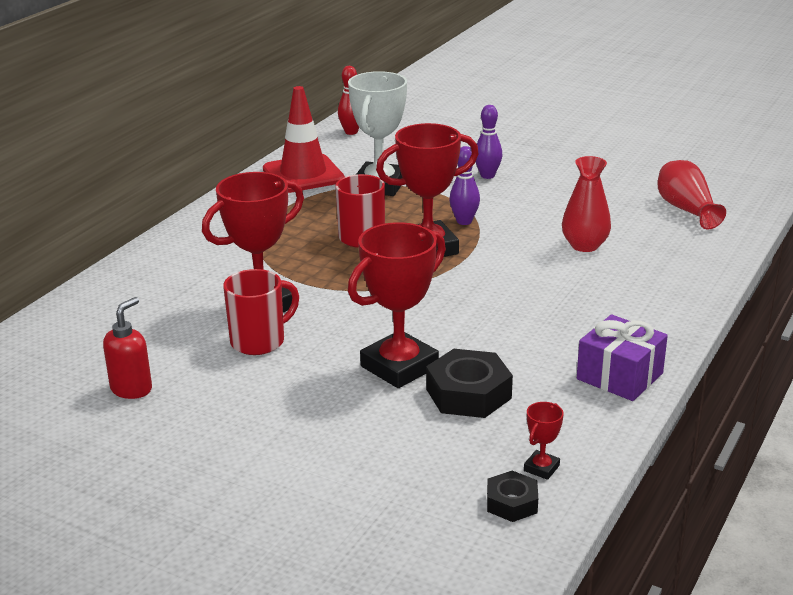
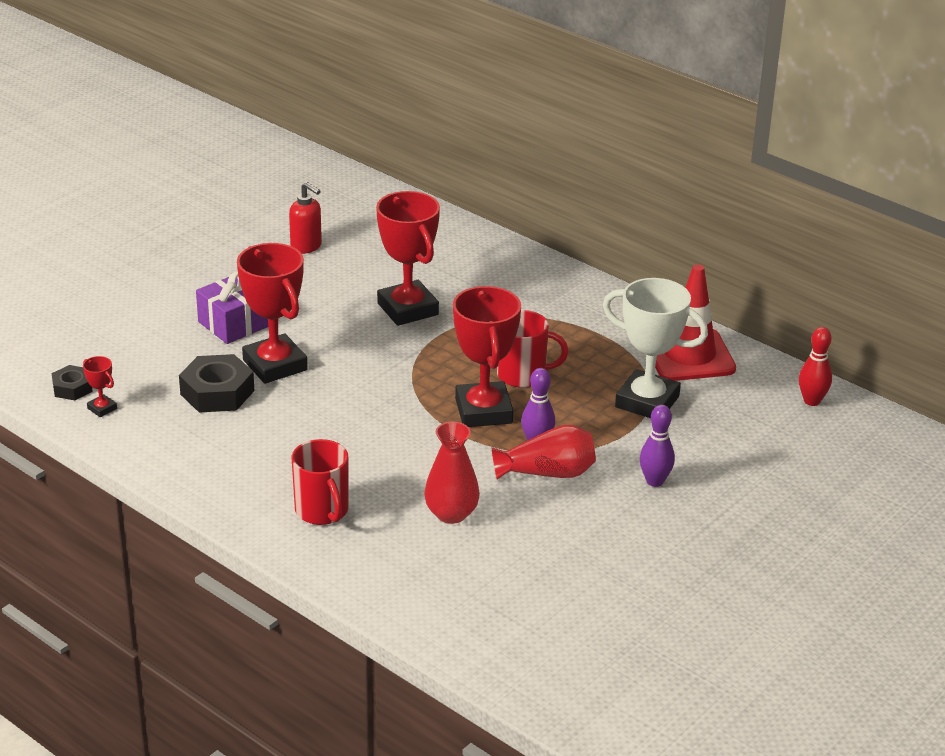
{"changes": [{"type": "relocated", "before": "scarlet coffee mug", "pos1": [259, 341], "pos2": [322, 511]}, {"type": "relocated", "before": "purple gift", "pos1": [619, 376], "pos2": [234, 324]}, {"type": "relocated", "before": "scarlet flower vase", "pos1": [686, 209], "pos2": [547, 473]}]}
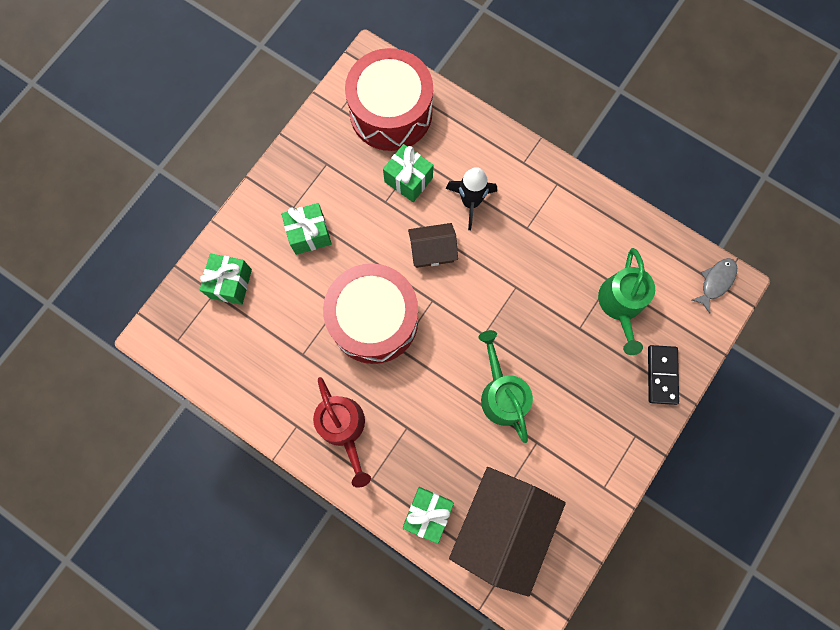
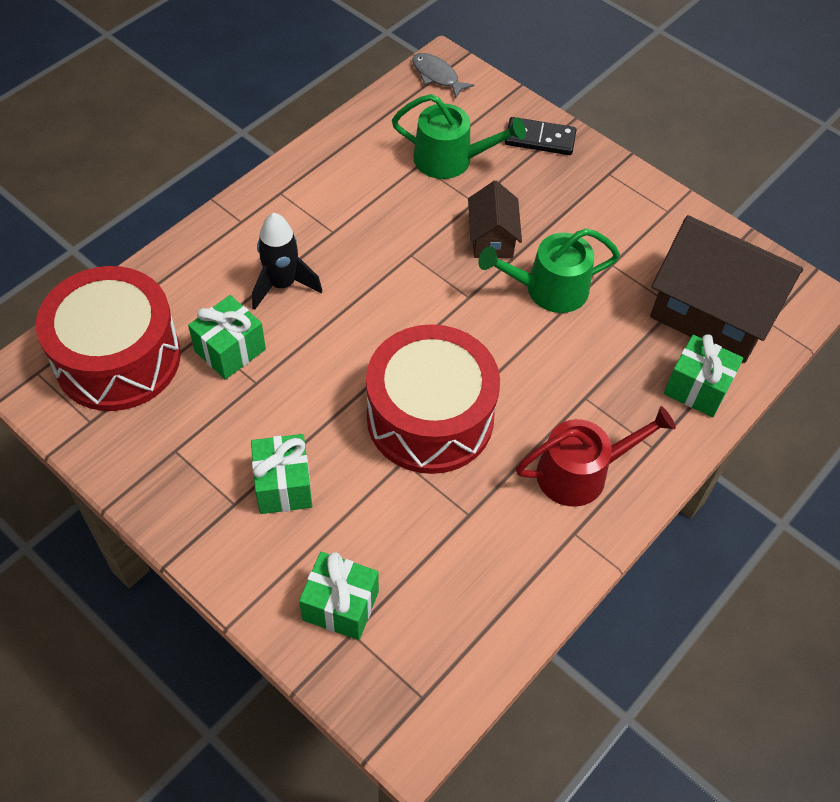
{"changes": [{"type": "relocated", "before": "russet cottage", "pos1": [432, 251], "pos2": [492, 238]}]}
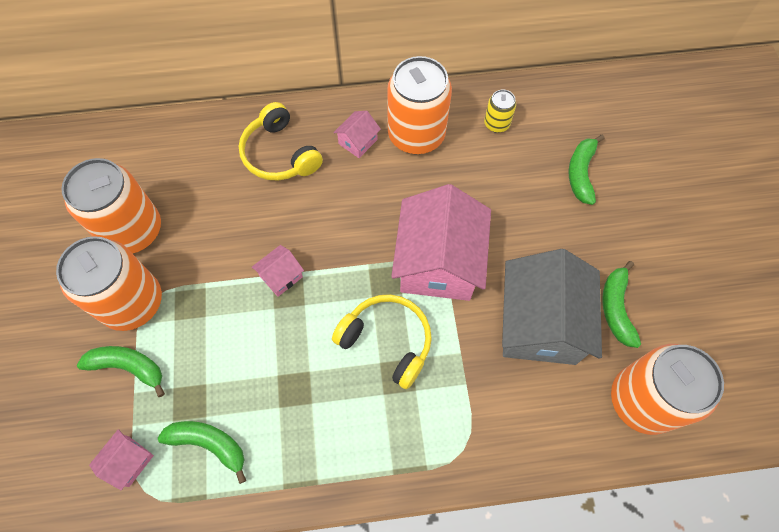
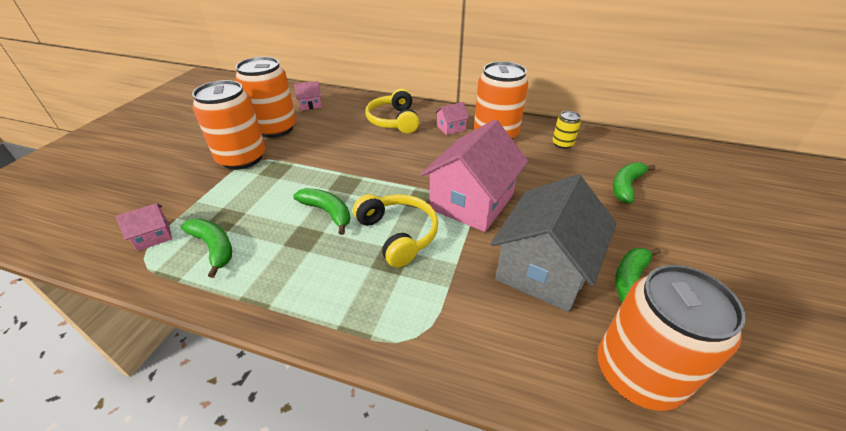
{"changes": [{"type": "relocated", "before": "green banana", "pos1": [128, 367], "pos2": [327, 212]}, {"type": "relocated", "before": "rose-pink cottage", "pos1": [281, 276], "pos2": [310, 105]}]}
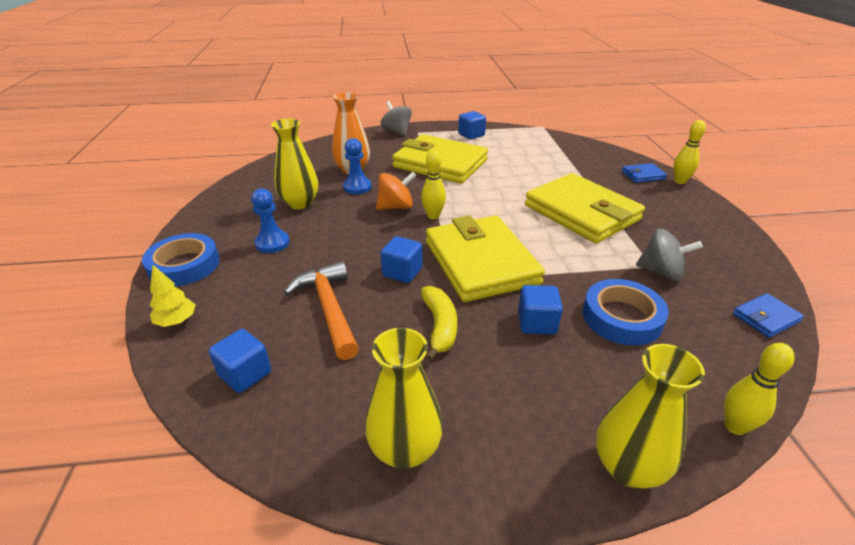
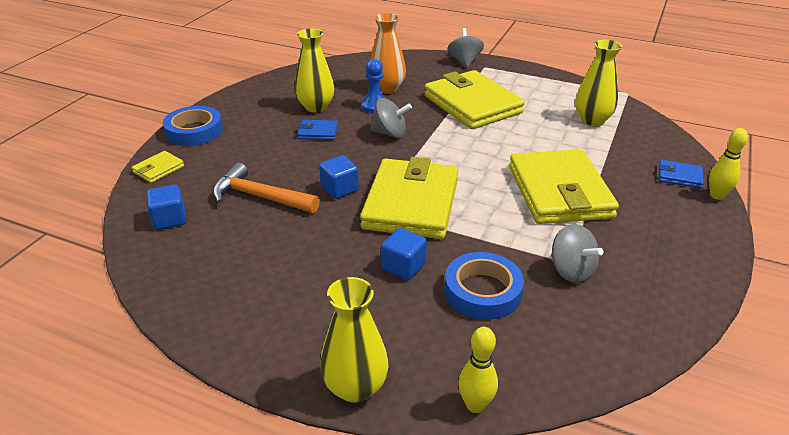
{"changes": [{"type": "missing", "before": "cobalt game pawn", "pos1": [272, 243]}, {"type": "missing", "before": "golden skittle", "pos1": [433, 216]}, {"type": "missing", "before": "golden banana", "pos1": [440, 326]}, {"type": "missing", "before": "cobalt cube", "pos1": [471, 135]}, {"type": "relocated", "before": "golden flower vase", "pos1": [405, 449], "pos2": [592, 120]}, {"type": "relocated", "before": "cobalt billfold", "pos1": [765, 318], "pos2": [318, 132]}, {"type": "exchanged", "before": "golden tree", "after": "golden billfold", "pos1": [176, 321], "pos2": [158, 169]}, {"type": "colour", "before": "orange-coloured spinning top", "after": "gray spinning top", "pos1": [396, 207], "pos2": [390, 133]}, {"type": "spun", "before": "orange-coloured carpenter's hammer", "pos1": [329, 309], "pos2": [260, 197], "turn": -75}]}
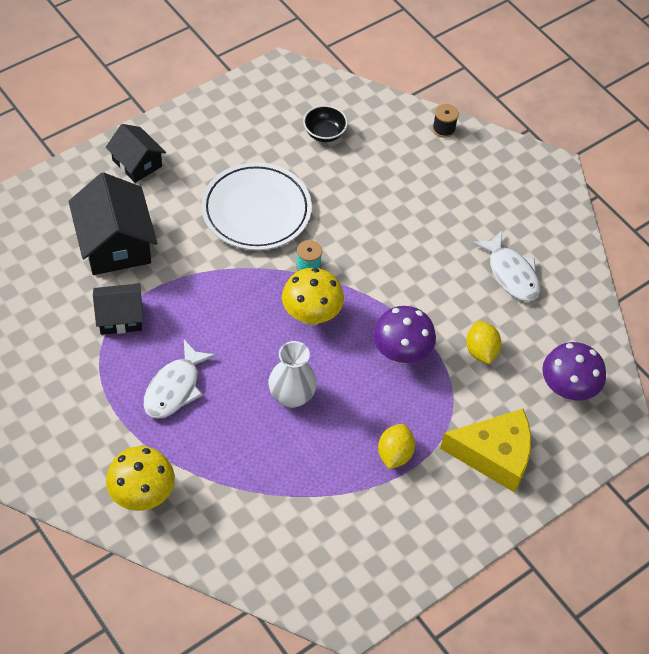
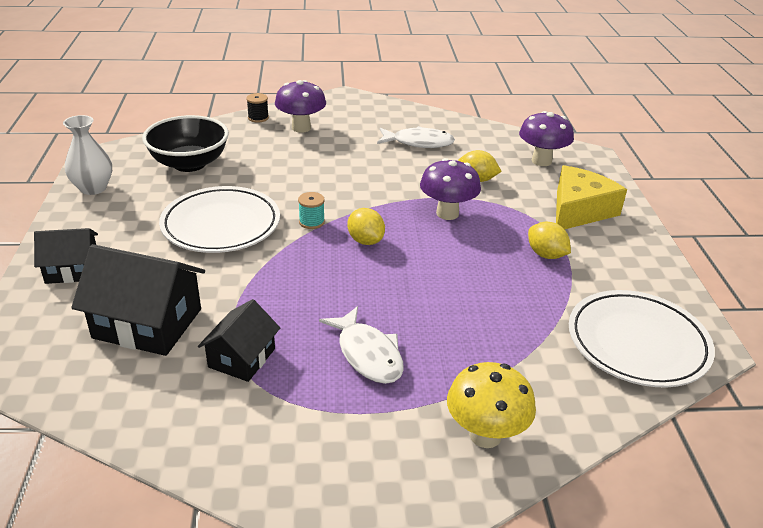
{"changes": [{"type": "appeared", "after": "purple fungus", "pos2": [301, 128]}, {"type": "appeared", "after": "snow-white dinner plate", "pos2": [637, 343]}, {"type": "relocated", "before": "snow-white flower vase", "pos1": [291, 396], "pos2": [93, 188]}, {"type": "exchanged", "before": "golden fungus", "after": "golden citrus fruit", "pos1": [311, 316], "pos2": [365, 241]}, {"type": "size", "before": "jet-black deep dish", "pos1": [324, 133], "pos2": [189, 163], "scale": 1.87}]}
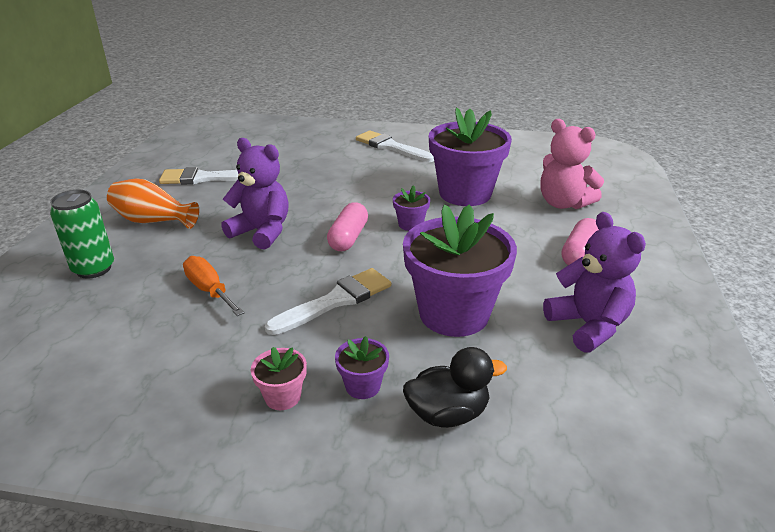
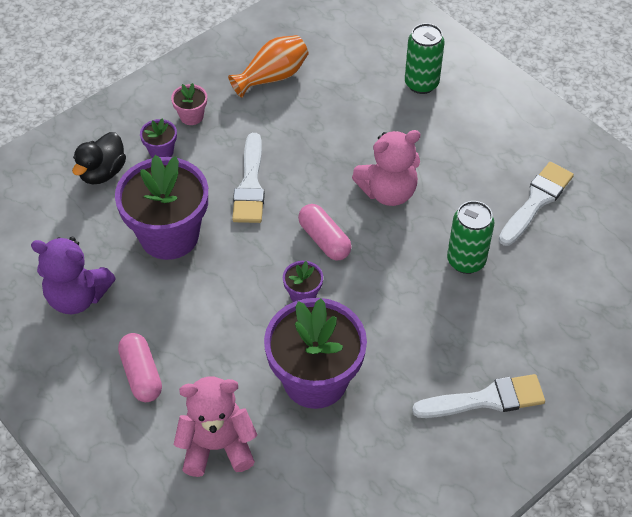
{"changes": [{"type": "missing", "before": "orange-coloured flat screwdriver", "pos1": [209, 290]}, {"type": "appeared", "after": "green soda can", "pos2": [466, 261]}, {"type": "relocated", "before": "orange-coloured flower vase", "pos1": [153, 221], "pos2": [272, 77]}, {"type": "colour", "before": "purple teddy", "after": "rose-pink teddy", "pos1": [262, 232], "pos2": [388, 192]}]}
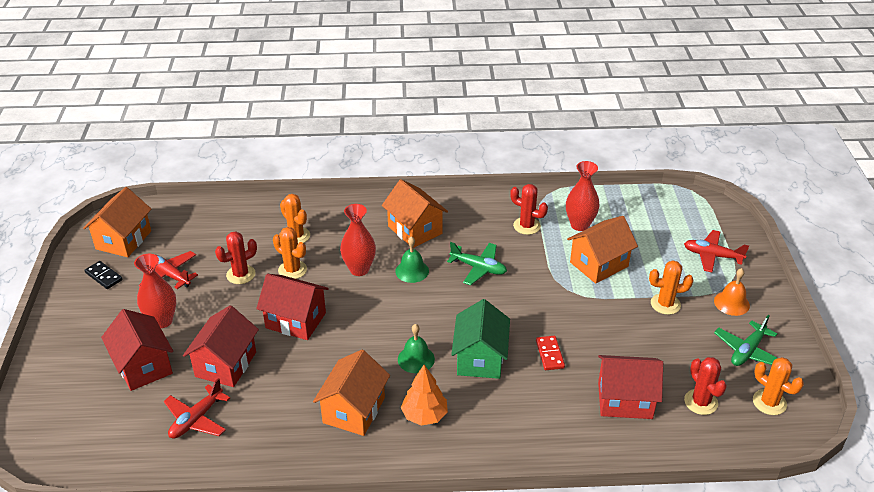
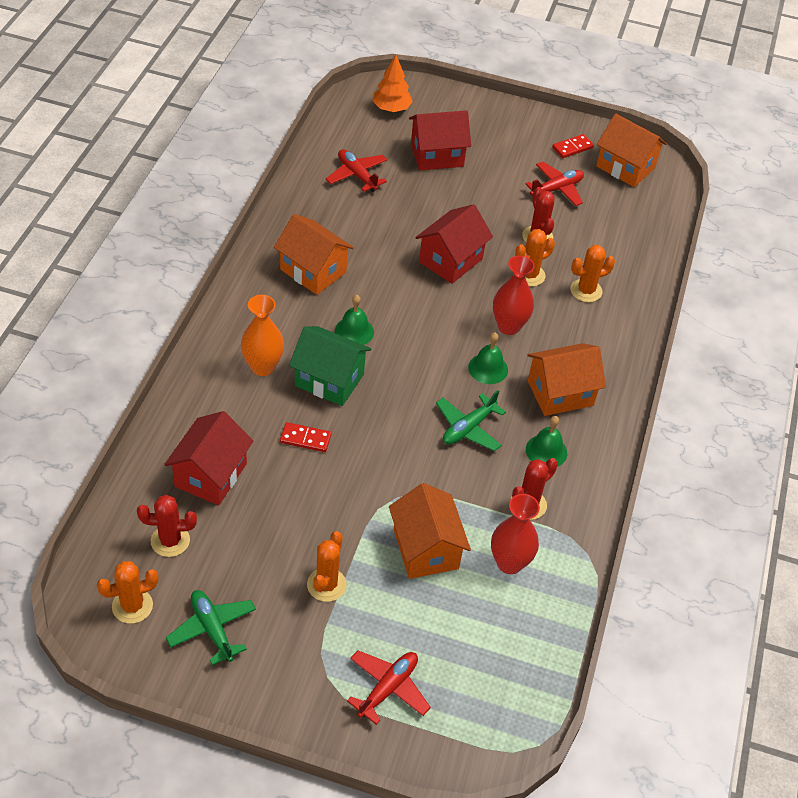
{"changes": [{"type": "missing", "before": "scarlet flower vase", "pos1": [162, 321]}, {"type": "missing", "before": "scarlet cottage", "pos1": [226, 364]}, {"type": "missing", "before": "orange-coloured hand bell", "pos1": [731, 303]}, {"type": "appeared", "after": "orange-coloured flower vase", "pos2": [262, 367]}, {"type": "appeared", "after": "green hand bell", "pos2": [546, 451]}, {"type": "relocated", "before": "orange-coloured tree", "pos1": [424, 415], "pos2": [391, 108]}, {"type": "colour", "before": "jet-black domino tile", "after": "scarlet domino tile", "pos1": [104, 276], "pos2": [572, 148]}]}
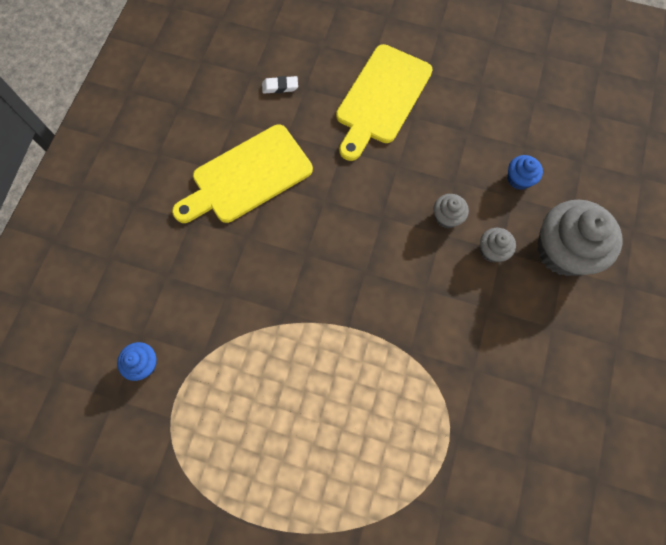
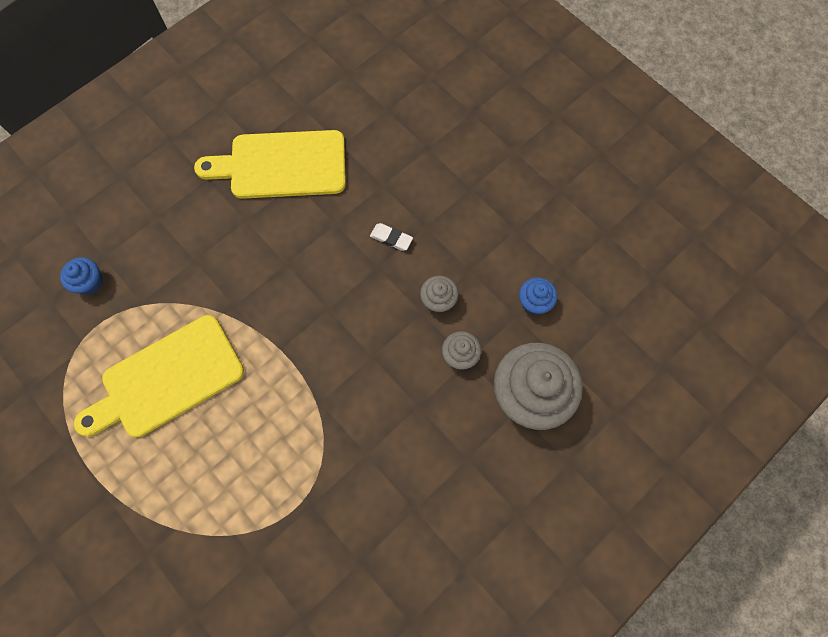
{"changes": [{"type": "relocated", "before": "snow-white eraser", "pos1": [280, 87], "pos2": [391, 238]}, {"type": "relocated", "before": "golden cutting board", "pos1": [381, 98], "pos2": [167, 379]}]}
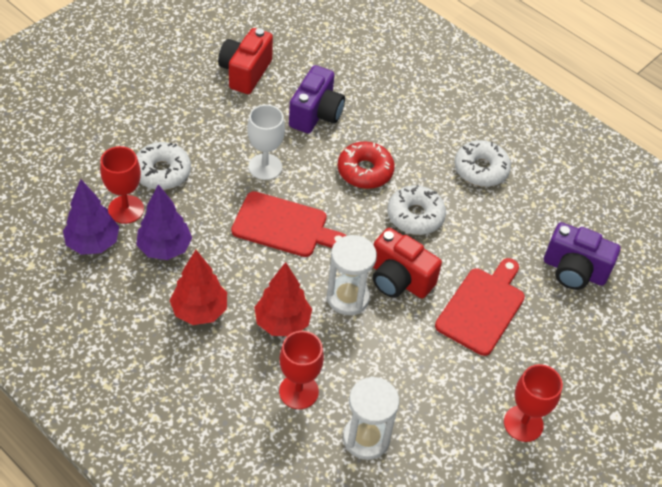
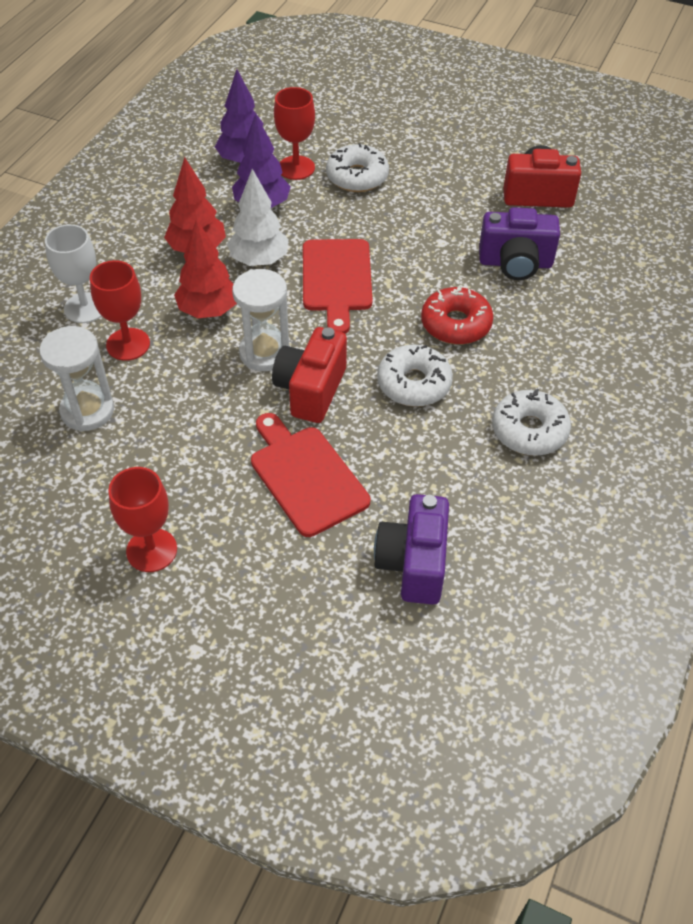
{"changes": [{"type": "appeared", "after": "snow-white tree", "pos2": [259, 260]}, {"type": "relocated", "before": "snow-white chalice", "pos1": [265, 167], "pos2": [85, 308]}, {"type": "spun", "before": "scarlet cutting board", "pos1": [482, 308], "pos2": [306, 476], "turn": -135}]}
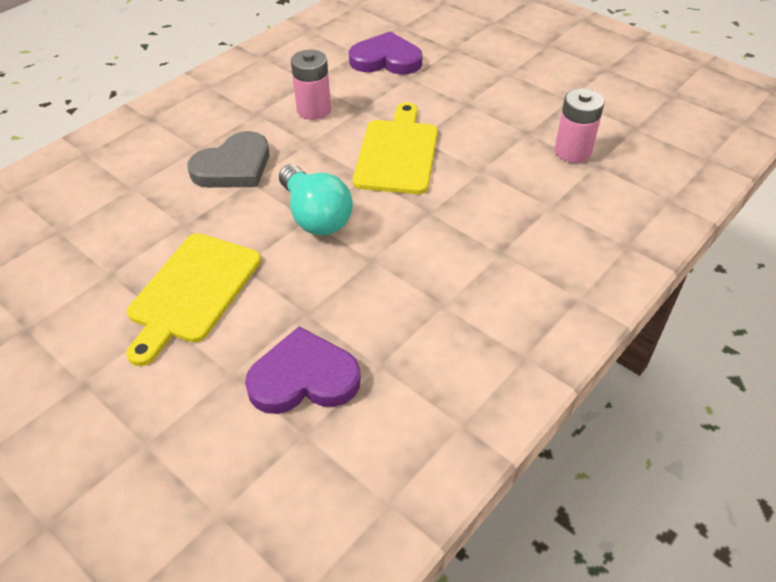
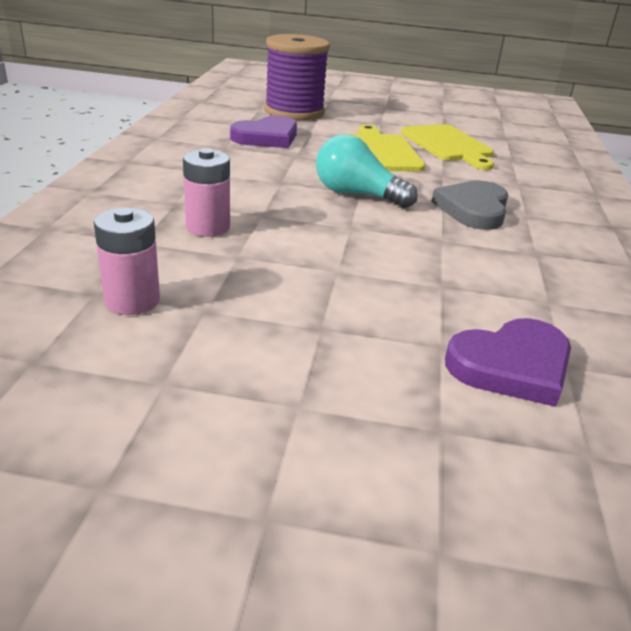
{"changes": [{"type": "appeared", "after": "purple spool", "pos2": [294, 111]}, {"type": "relocated", "before": "rose-pink power cell", "pos1": [314, 110], "pos2": [208, 227]}, {"type": "relocated", "before": "golden cutting board", "pos1": [397, 153], "pos2": [448, 145]}]}
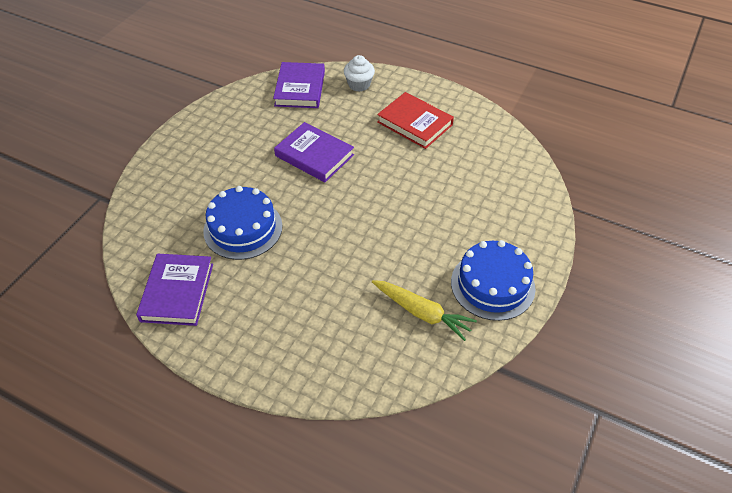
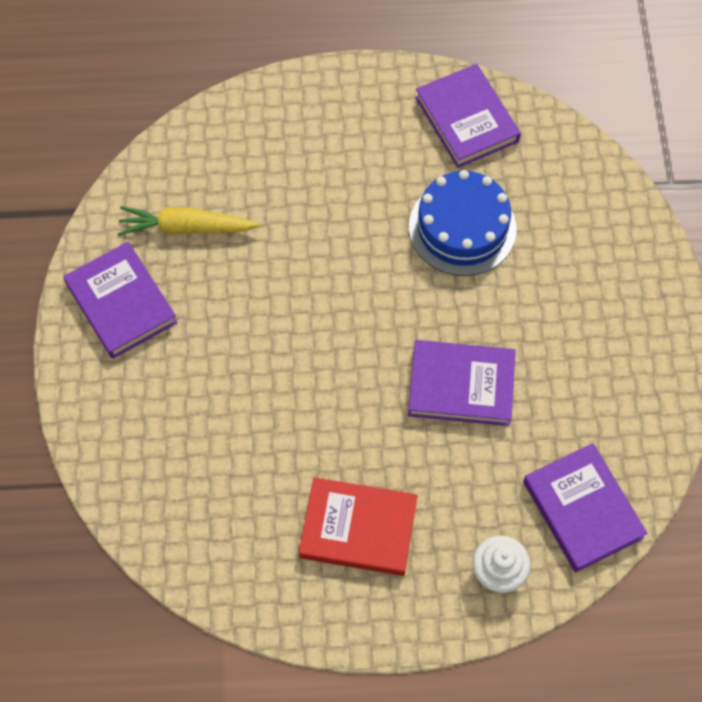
{"changes": [{"type": "exchanged", "before": "cobalt gateau", "after": "purple hardcover", "pos1": [492, 285], "pos2": [121, 303]}]}
